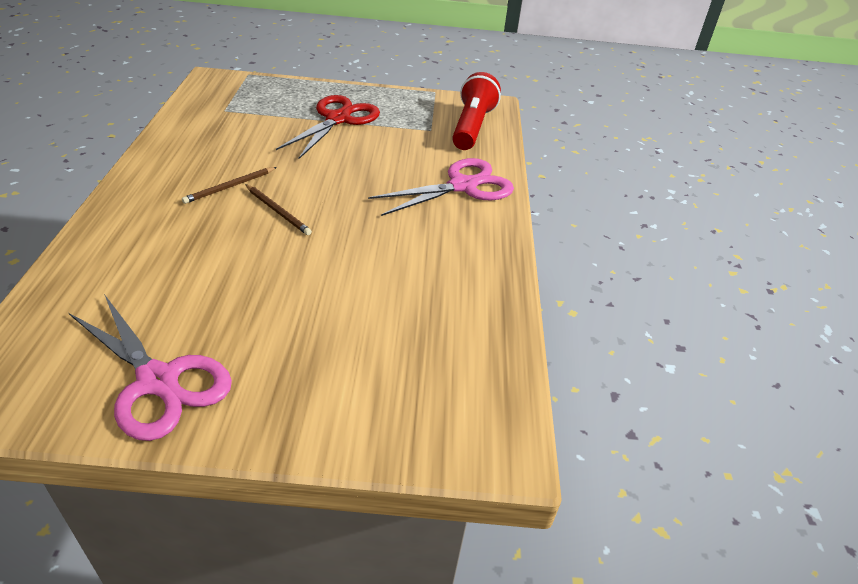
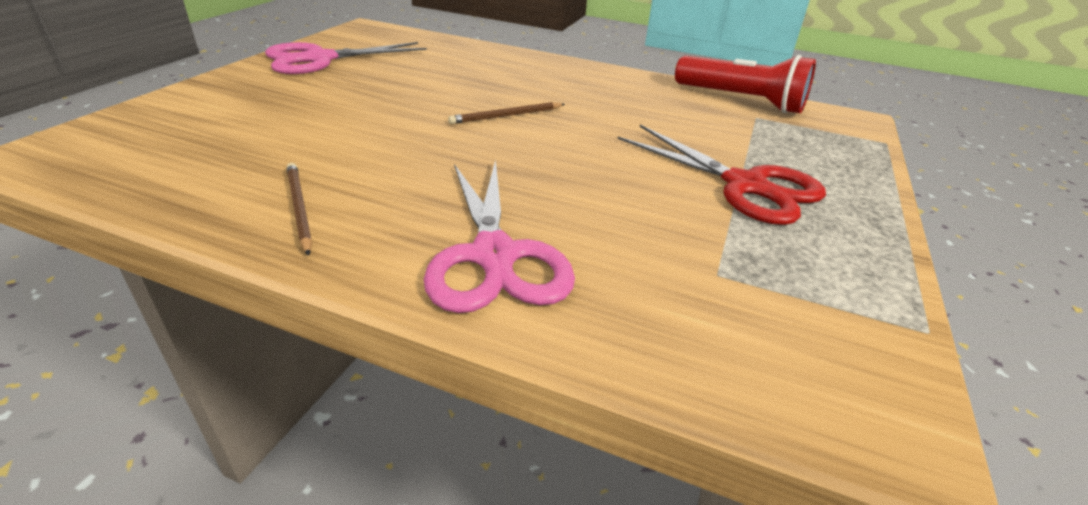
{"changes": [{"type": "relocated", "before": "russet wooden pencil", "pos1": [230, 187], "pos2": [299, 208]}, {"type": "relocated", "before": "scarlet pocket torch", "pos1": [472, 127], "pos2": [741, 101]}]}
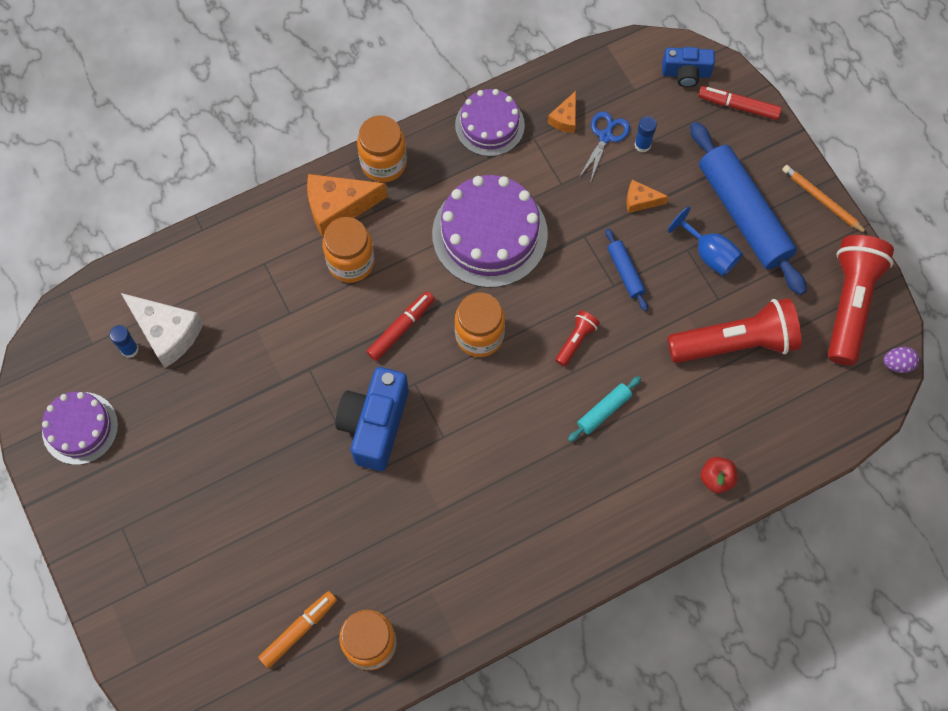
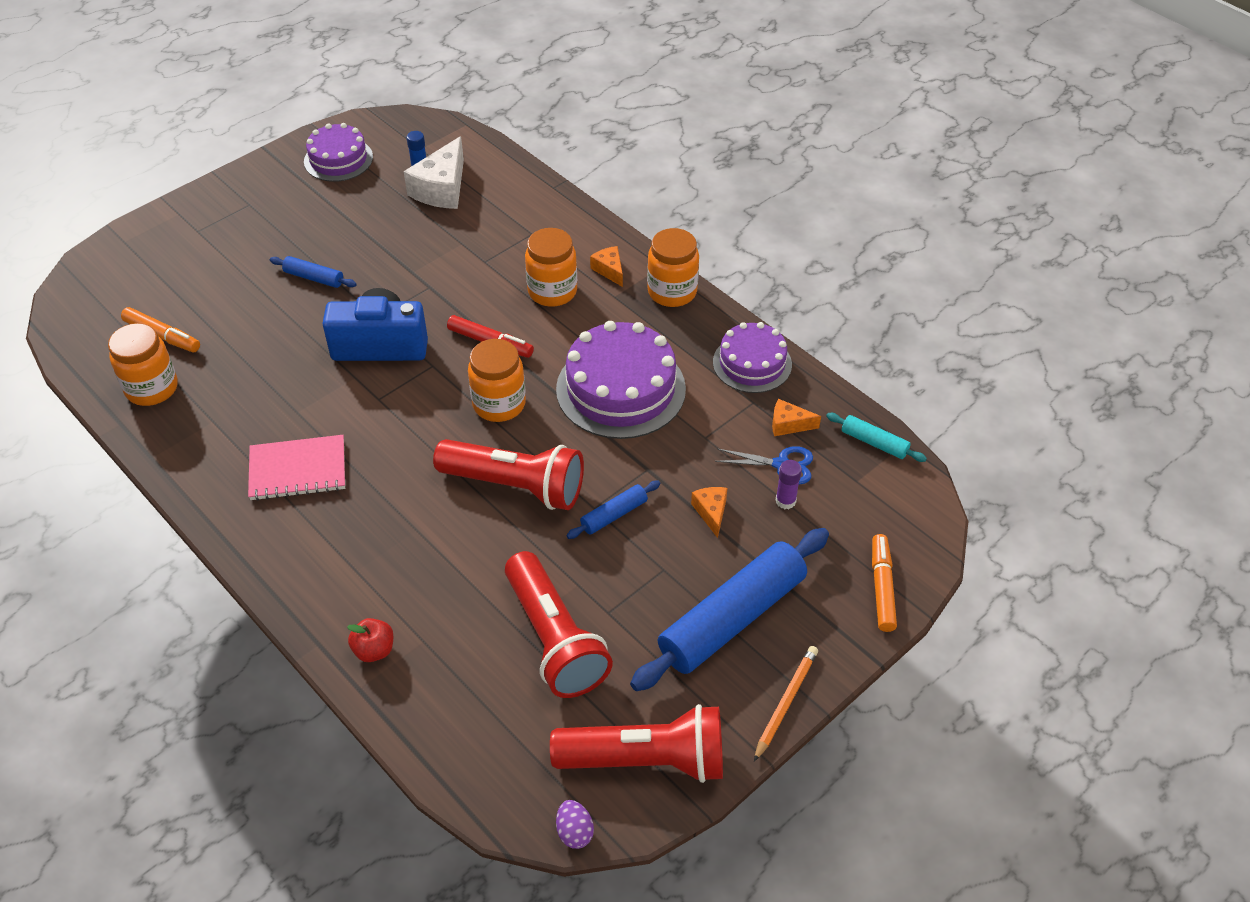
{"changes": [{"type": "missing", "before": "cobalt compact camera", "pos1": [686, 73]}, {"type": "missing", "before": "cobalt chalice", "pos1": [709, 254]}, {"type": "appeared", "after": "rose-pink notepad", "pos2": [298, 470]}, {"type": "appeared", "after": "cobalt dough roller", "pos2": [314, 278]}, {"type": "relocated", "before": "aqua dough roller", "pos1": [604, 411], "pos2": [874, 443]}, {"type": "colour", "before": "cobalt glue", "after": "purple glue", "pos1": [642, 145], "pos2": [785, 501]}, {"type": "colour", "before": "scarlet marker pen", "after": "orange-coloured marker pen", "pos1": [738, 106], "pos2": [882, 587]}, {"type": "size", "before": "orange-coloured cheese", "pos1": [338, 207], "pos2": [609, 270], "scale": 0.52}, {"type": "size", "before": "scarlet pocket torch", "pos1": [576, 340], "pos2": [515, 486], "scale": 2.21}]}
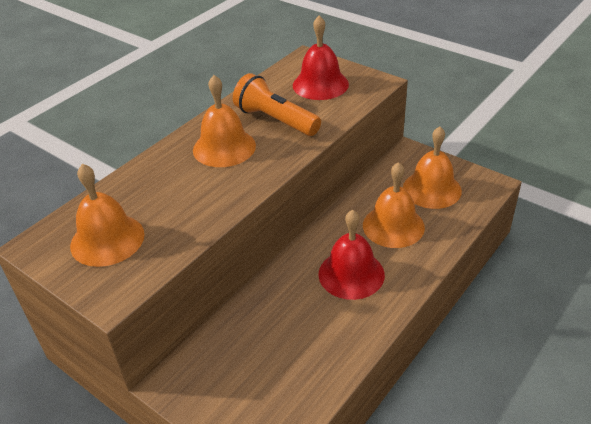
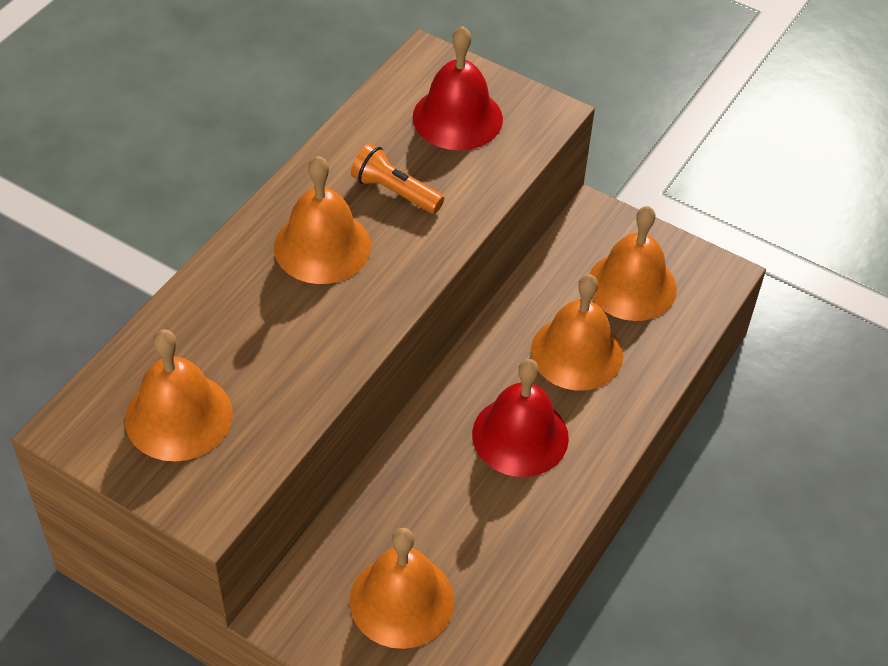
{"changes": [{"type": "appeared", "after": "orange-coloured hand bell", "pos2": [402, 600]}, {"type": "size", "before": "orange-coloured pocket torch", "pos1": [275, 120], "pos2": [395, 192], "scale": 0.66}]}
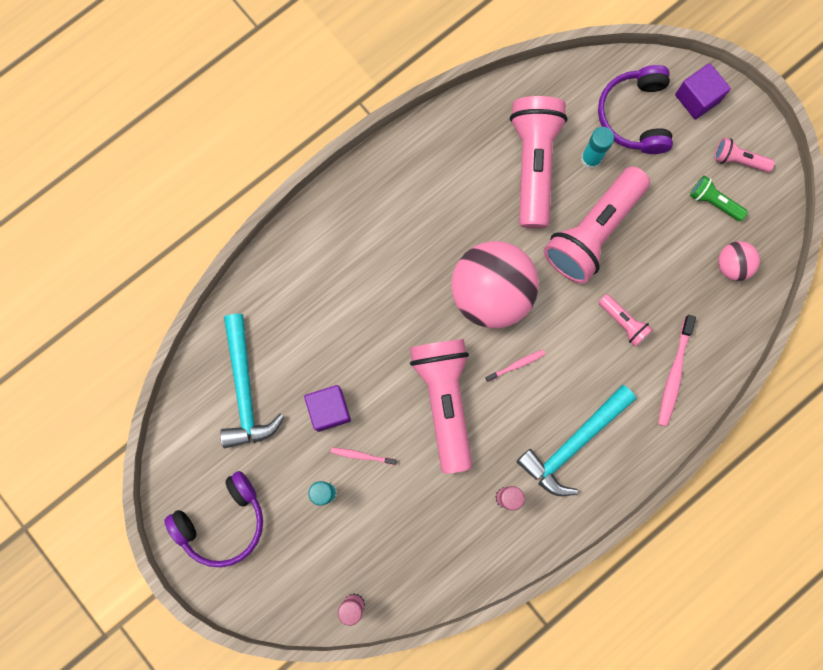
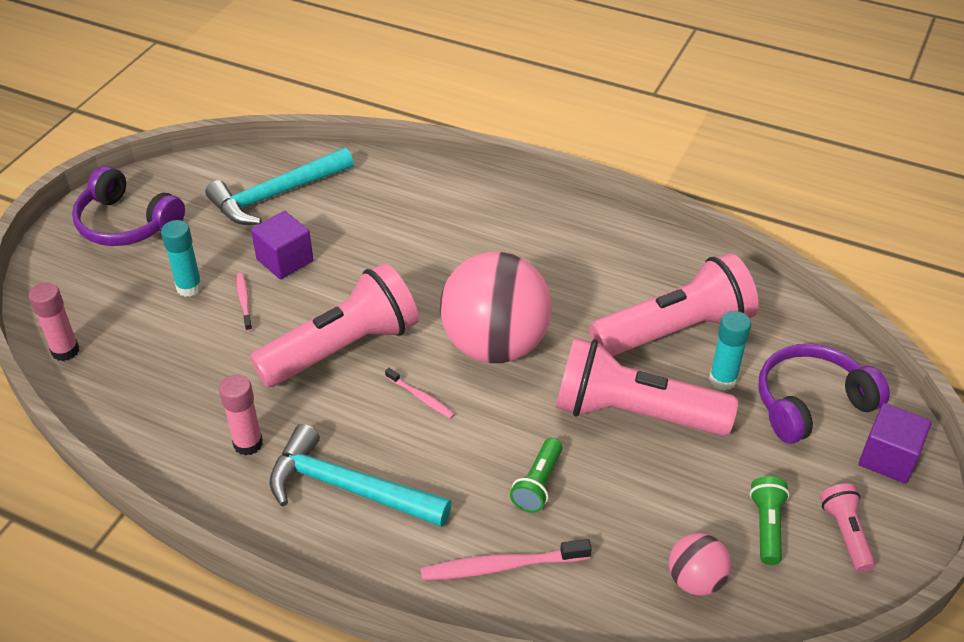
{"changes": [{"type": "colour", "before": "rose-pink pocket torch", "after": "green pocket torch", "pos1": [623, 322], "pos2": [538, 484]}]}
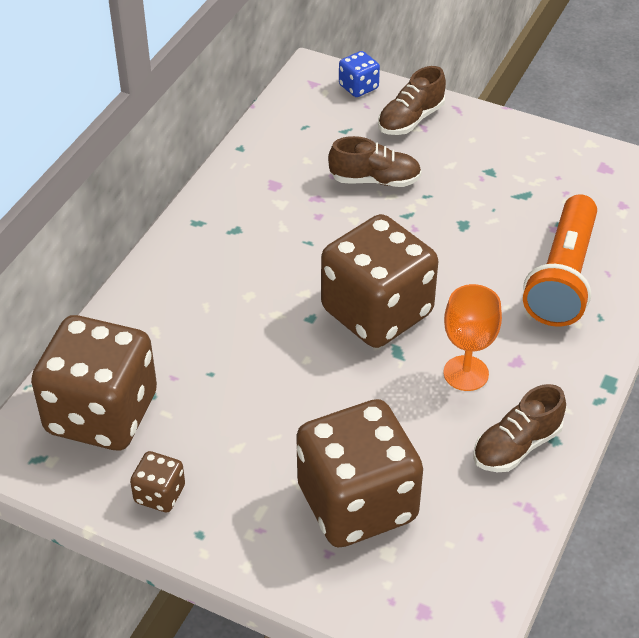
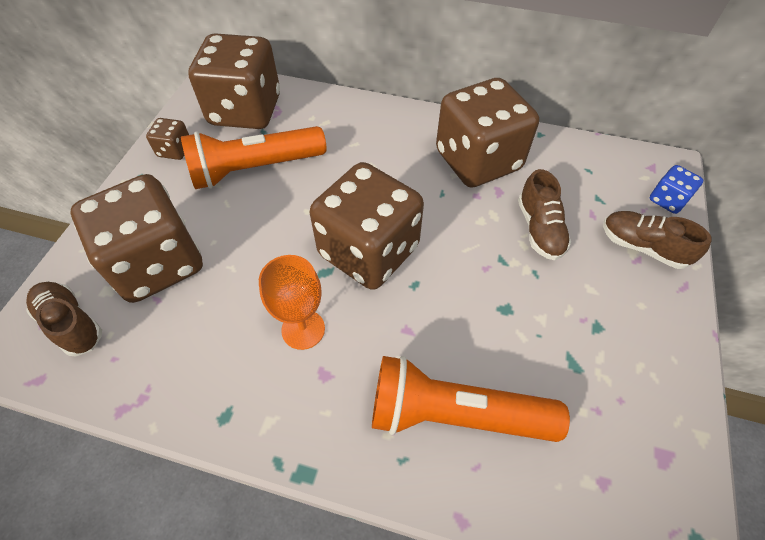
{"changes": [{"type": "appeared", "after": "orange-coloured pocket torch", "pos2": [255, 169]}, {"type": "appeared", "after": "russet die", "pos2": [478, 161]}, {"type": "relocated", "before": "russet sneaker", "pos1": [516, 446], "pos2": [71, 324]}]}
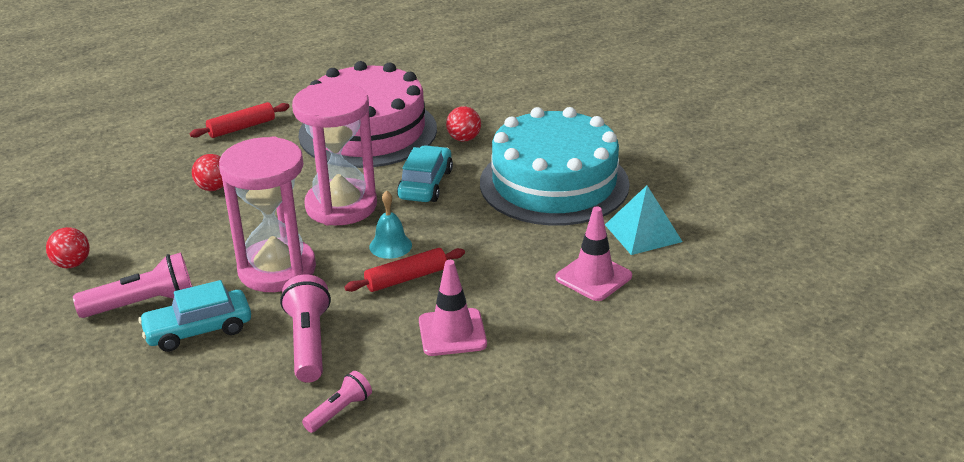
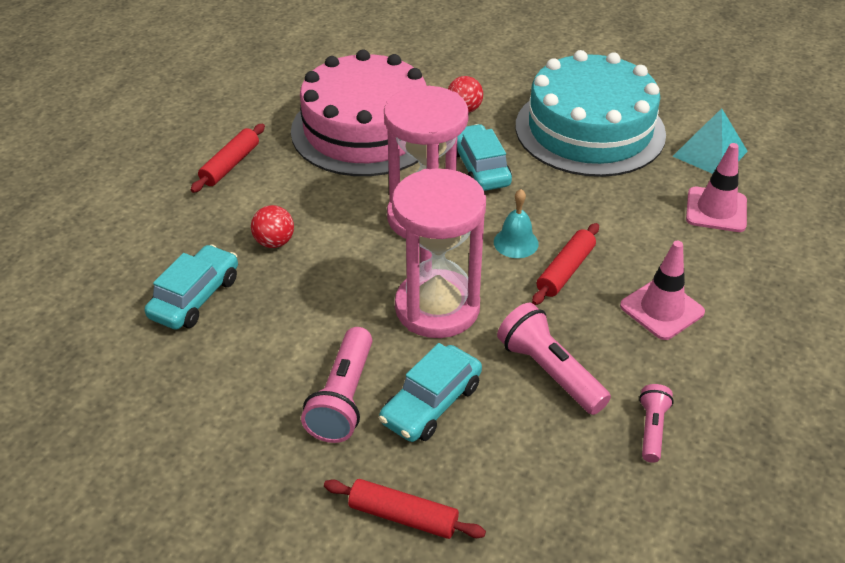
{"changes": [{"type": "missing", "before": "scarlet sphere", "pos1": [72, 264]}, {"type": "appeared", "after": "aqua automobile", "pos2": [195, 297]}, {"type": "appeared", "after": "scarlet dough roller", "pos2": [403, 516]}, {"type": "spun", "before": "rose-pink pocket torch", "pos1": [143, 304], "pos2": [343, 398], "turn": 150}]}
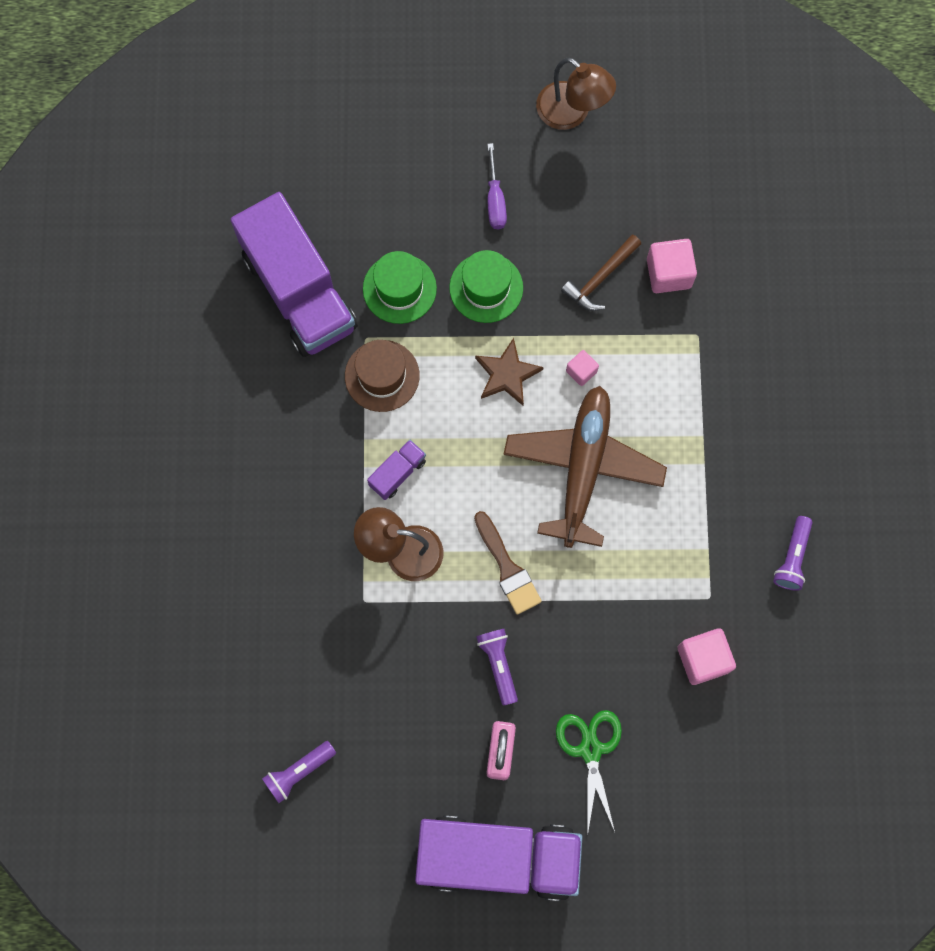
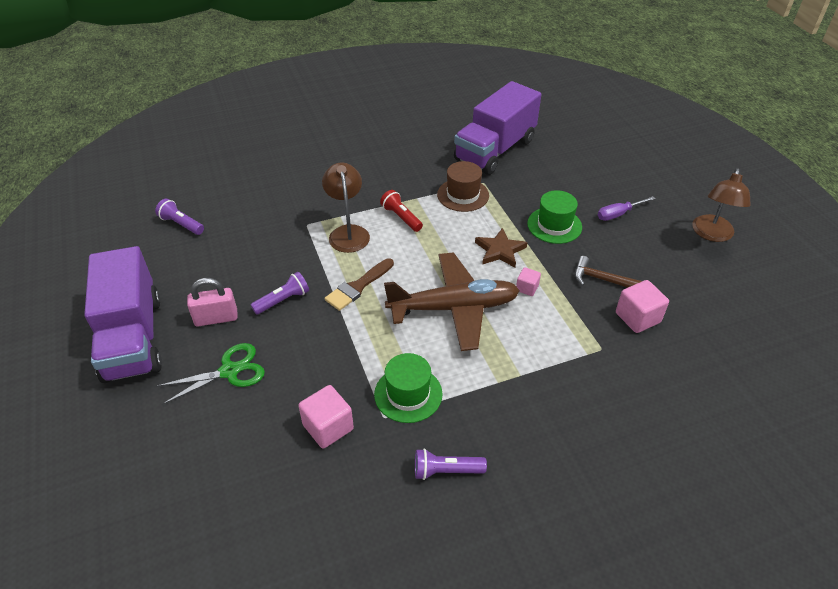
{"changes": [{"type": "relocated", "before": "green hat", "pos1": [399, 288], "pos2": [408, 394]}, {"type": "exchanged", "before": "purple toy truck", "after": "scarlet pocket torch", "pos1": [397, 473], "pos2": [401, 217]}]}
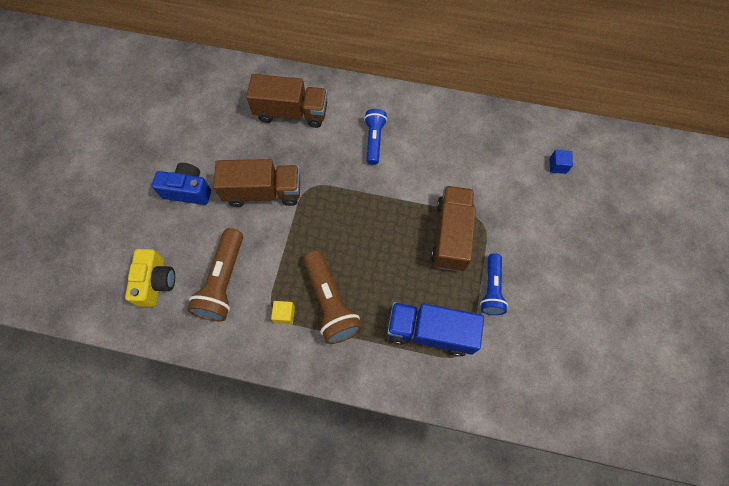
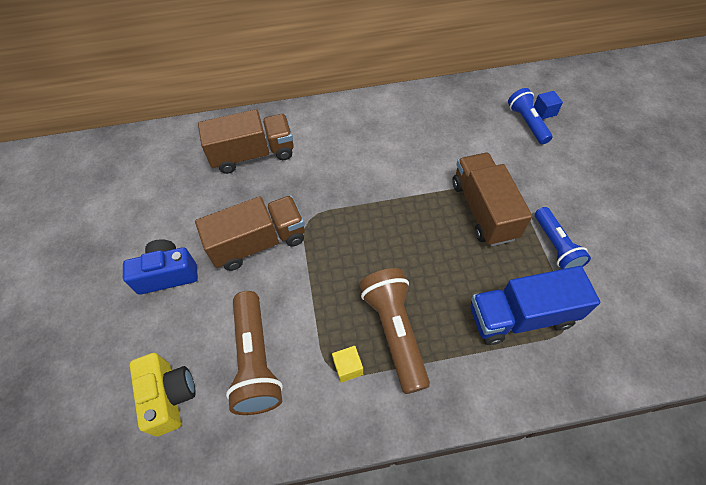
{"changes": [{"type": "relocated", "before": "cobalt pocket torch", "pos1": [374, 140], "pos2": [527, 123]}, {"type": "spun", "before": "russet pocket torch", "pos1": [330, 303], "pos2": [395, 331], "turn": -150}]}
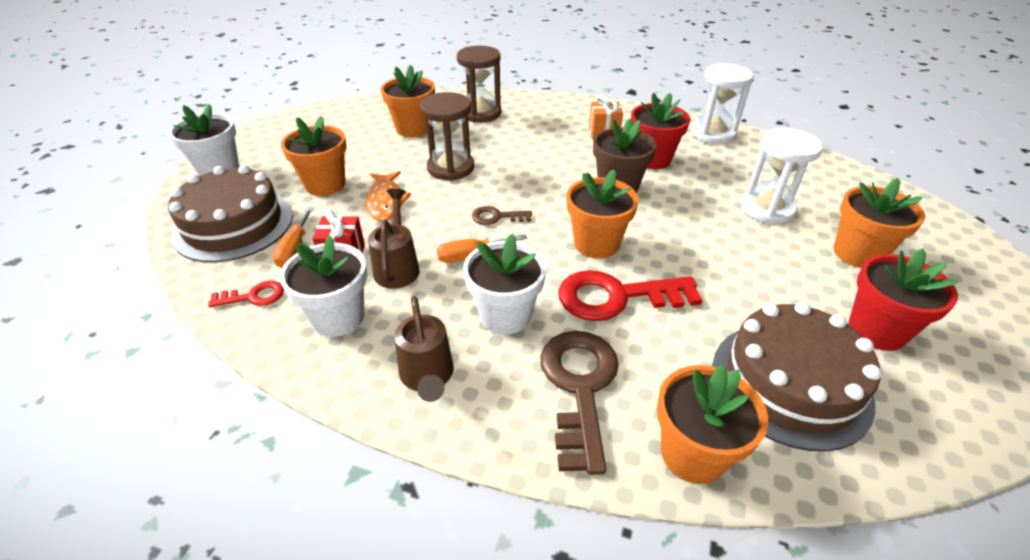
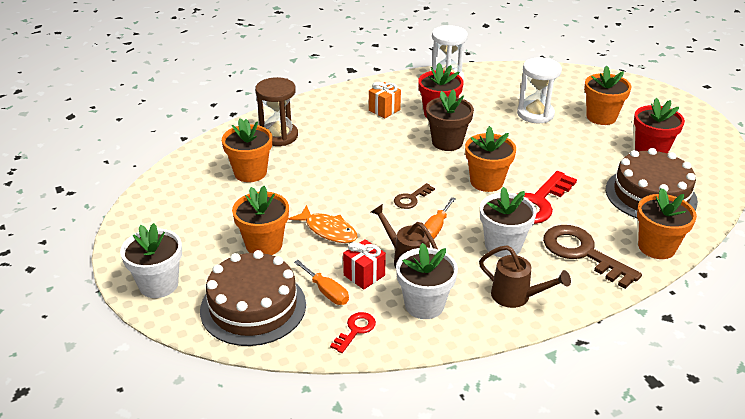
{"changes": [{"type": "missing", "before": "russet sand timer", "pos1": [450, 168]}]}
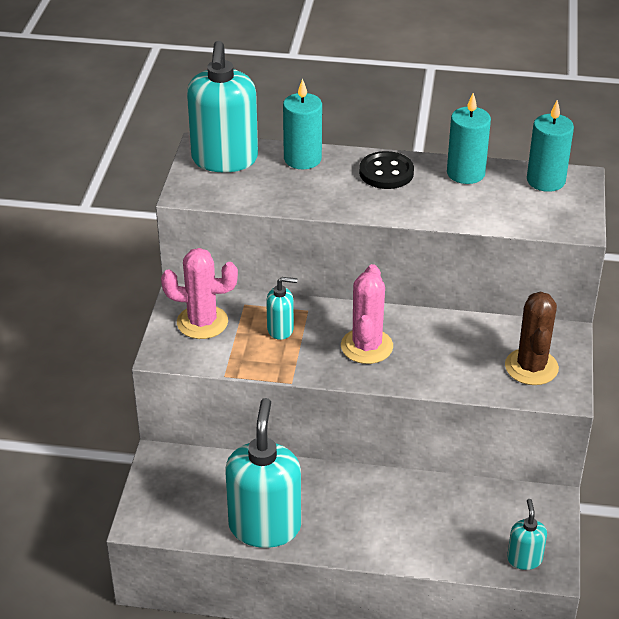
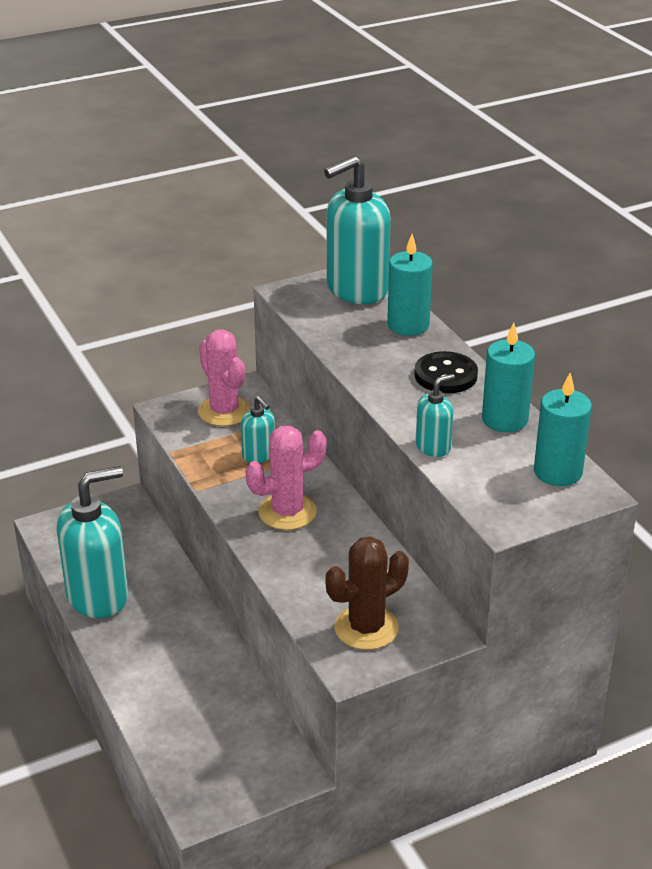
{"changes": [{"type": "relocated", "before": "aqua pump bottle", "pos1": [524, 559], "pos2": [433, 447]}]}
